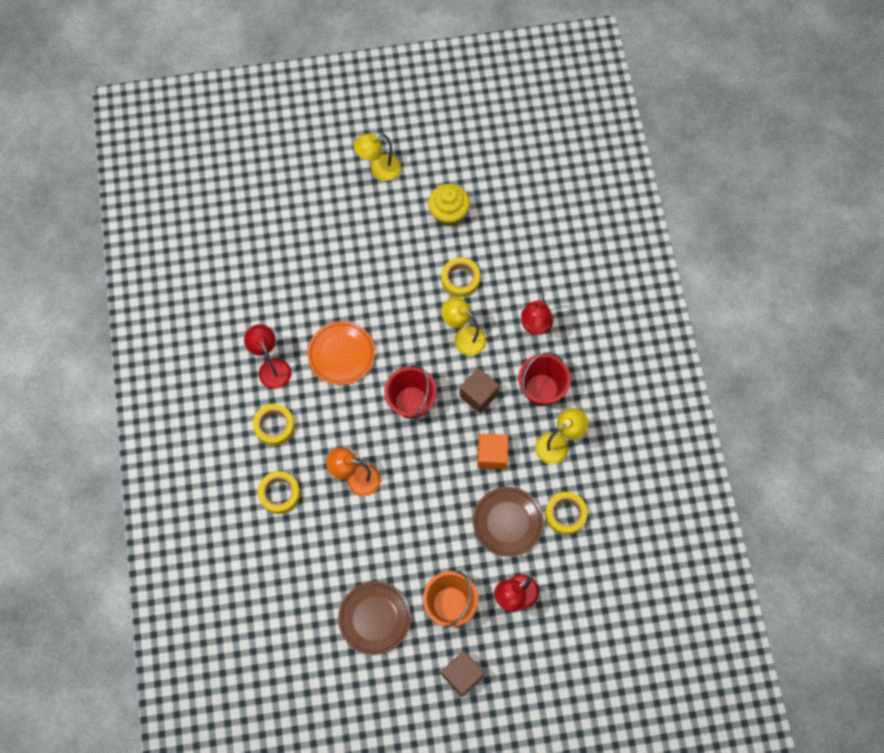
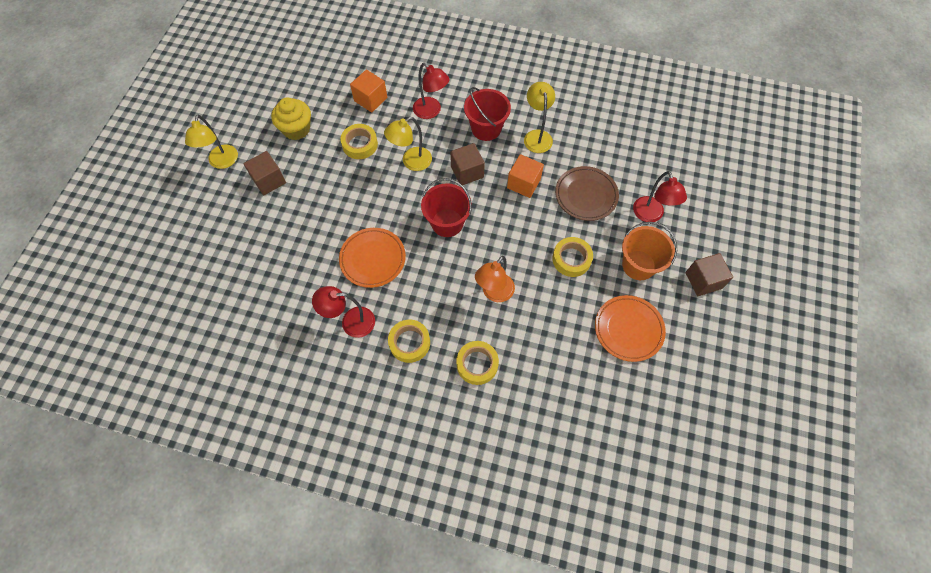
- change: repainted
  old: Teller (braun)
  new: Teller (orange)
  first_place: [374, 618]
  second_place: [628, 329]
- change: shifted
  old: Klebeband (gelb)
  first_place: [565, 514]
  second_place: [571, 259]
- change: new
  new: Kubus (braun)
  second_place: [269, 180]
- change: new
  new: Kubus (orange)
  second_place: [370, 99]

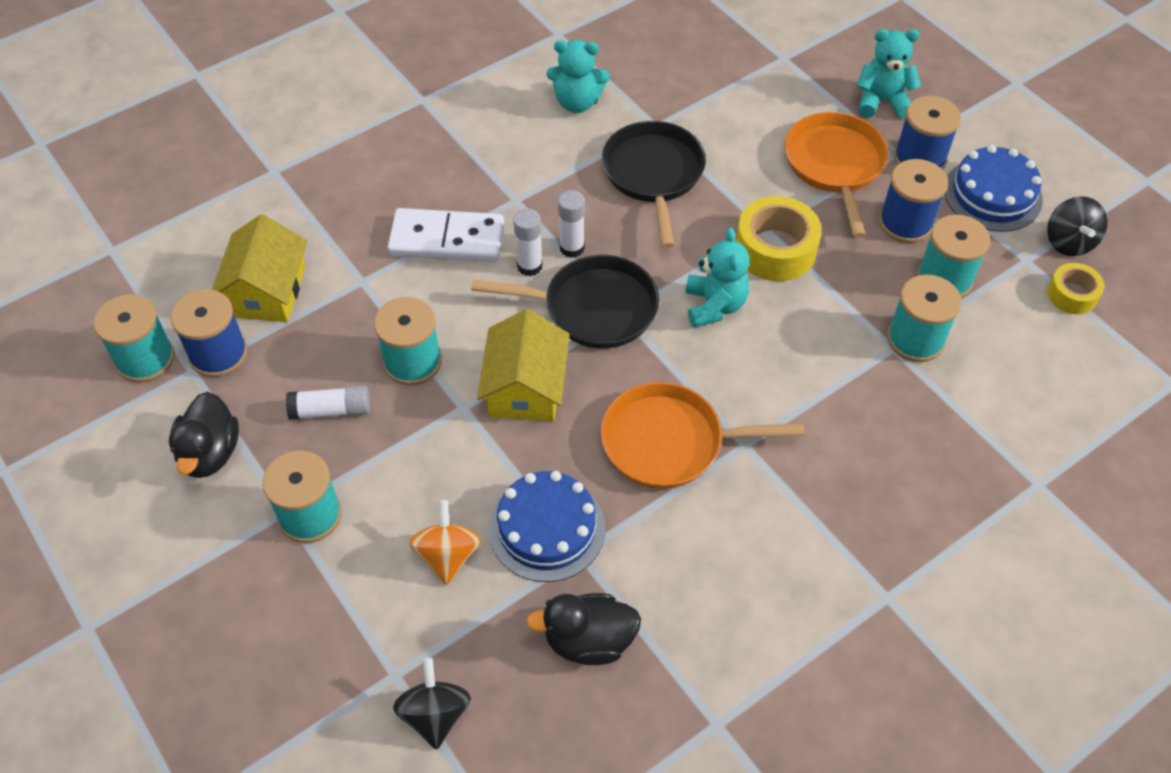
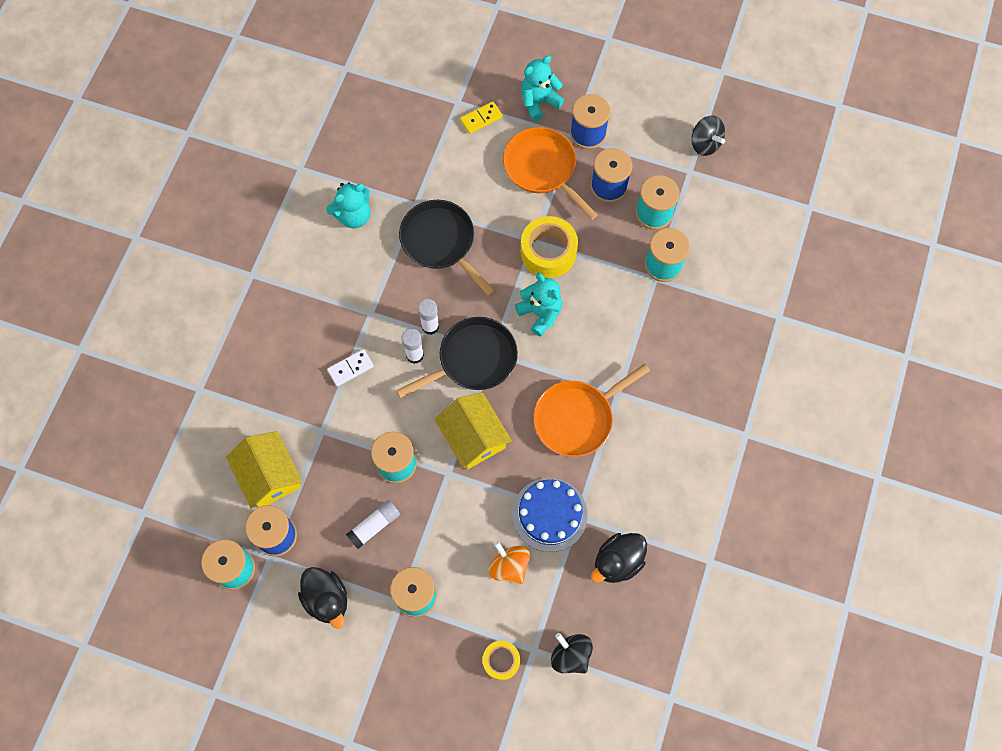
- change: scaled
  old: Dominostein (weiß)
  first_place: [447, 239]
  second_place: [350, 368]
  factor: 0.53
- change: gone
  old: Kuchen (blau)
  first_place: [992, 195]
- change: shifted
  old: Klebeband (gelb)
  first_place: [1072, 294]
  second_place: [501, 661]
- change: new
  new: Dominostein (gelb)
  second_place: [481, 119]

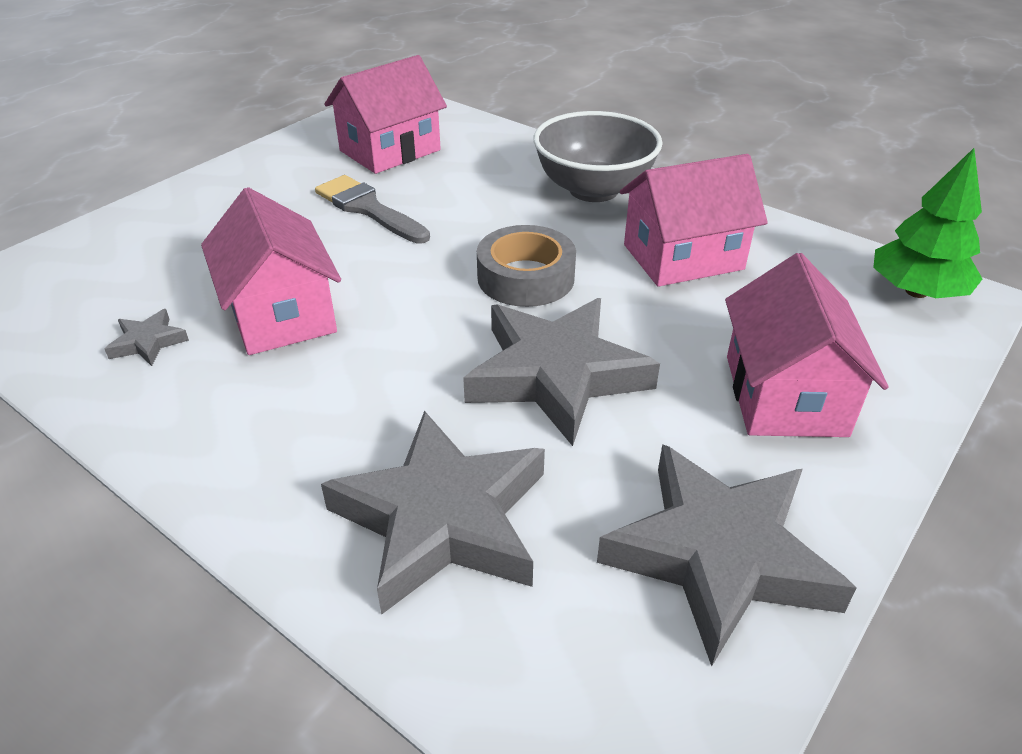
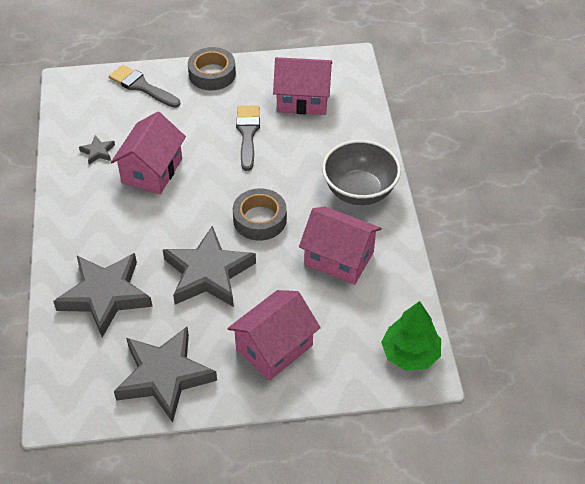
- change: new
  new: Pinsel (grau)
  second_place: [141, 86]
- change: new
  new: Klebeband (grau)
  second_place: [212, 74]

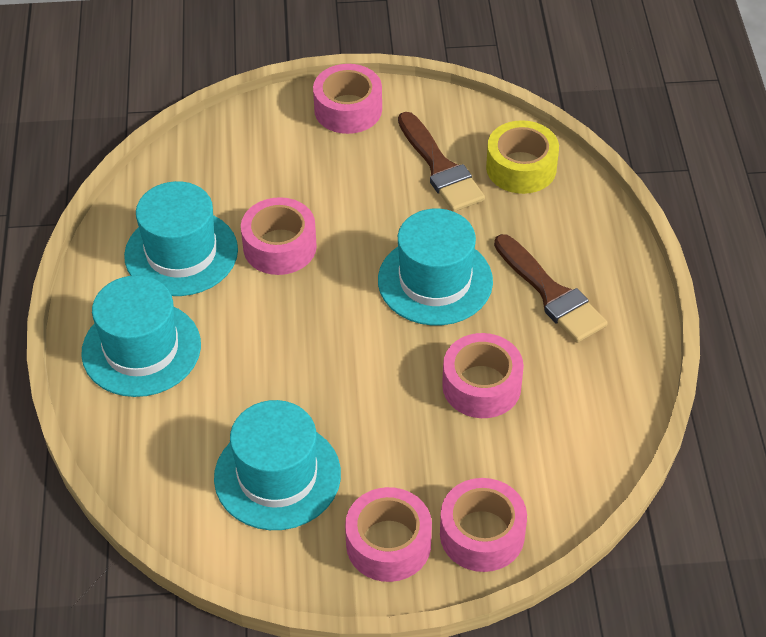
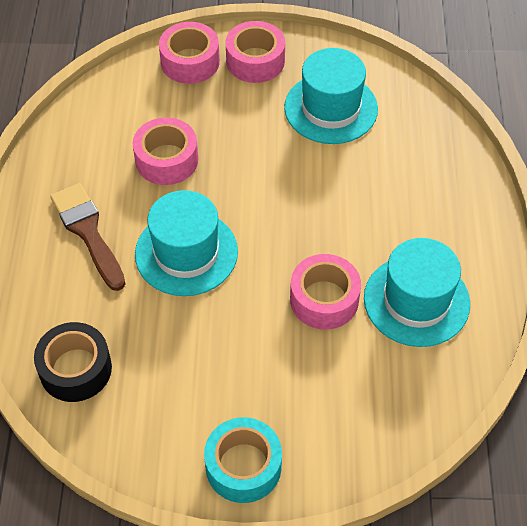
- change: gone
  old: Hut (türkis)
  first_place: [141, 349]
- change: repainted
  old: Klebeband (rosa)
  new: Klebeband (türkis)
  first_place: [348, 109]
  second_place: [243, 466]
- change: gone
  old: Pinsel (braun)
  first_place: [440, 168]
- change: repainted
  old: Klebeband (gelb)
  new: Klebeband (schwarz)
  first_place: [521, 168]
  second_place: [75, 369]

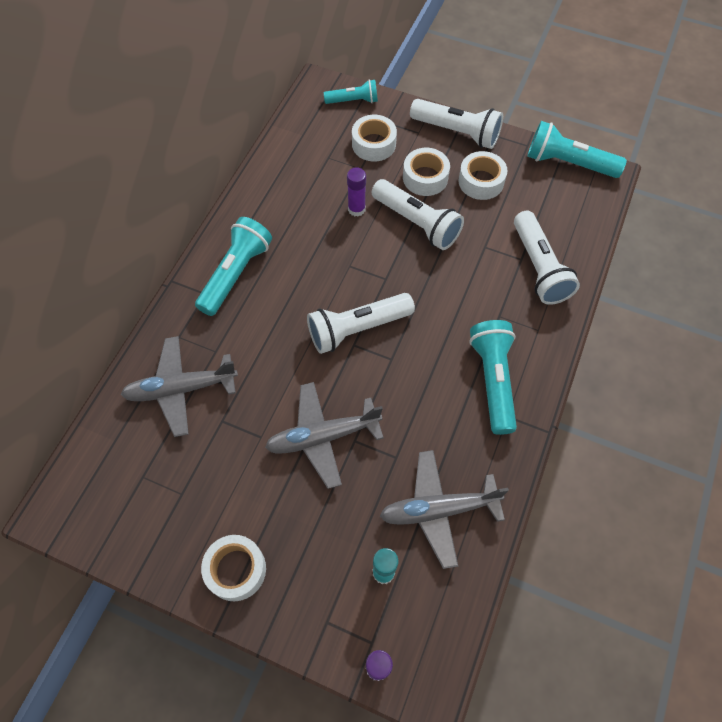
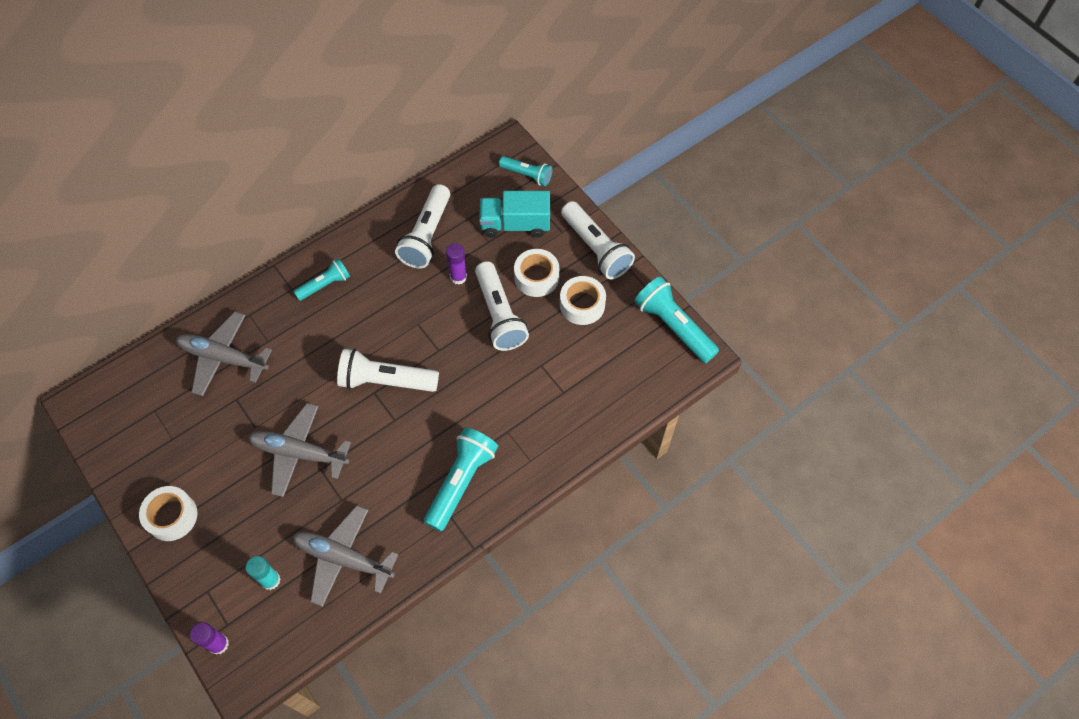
- change: scaled
  old: Taschenlampe (türkis)
  first_place: [236, 274]
  second_place: [325, 285]
  factor: 0.61
- change: swapped
  old: Klebeband (weiß)
  new: Lastwagen (türkis)
  first_place: [373, 144]
  second_place: [515, 224]
- change: shifted
  old: Taschenlampe (weiß)
  first_place: [538, 268]
  second_place: [426, 235]

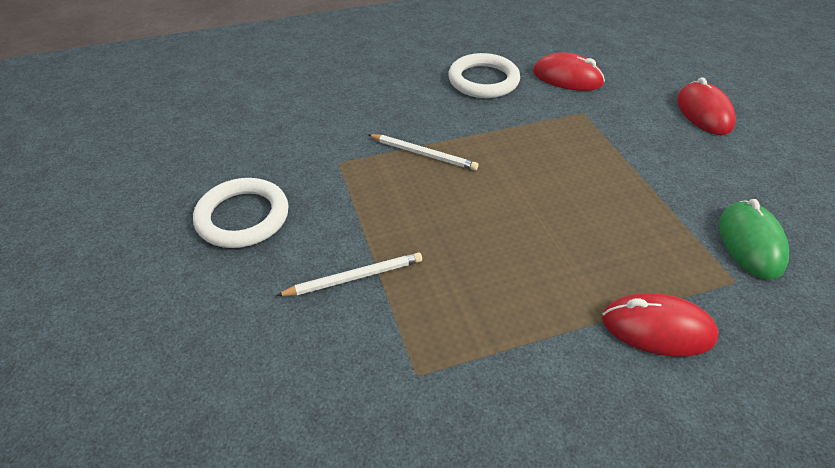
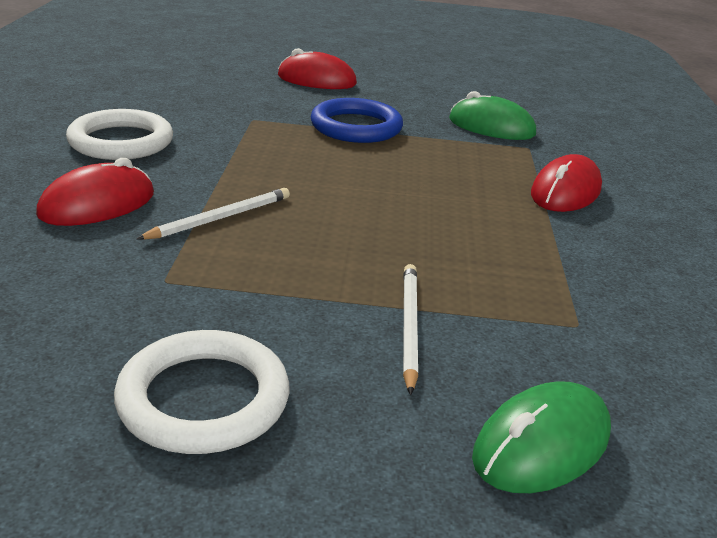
- change: shifted
  old: Computermaus (rot)
  first_place: [567, 78]
  second_place: [97, 205]
- change: new
  new: Ring (blau)
  second_place: [356, 127]
- change: new
  new: Computermaus (grün)
  second_place: [541, 445]

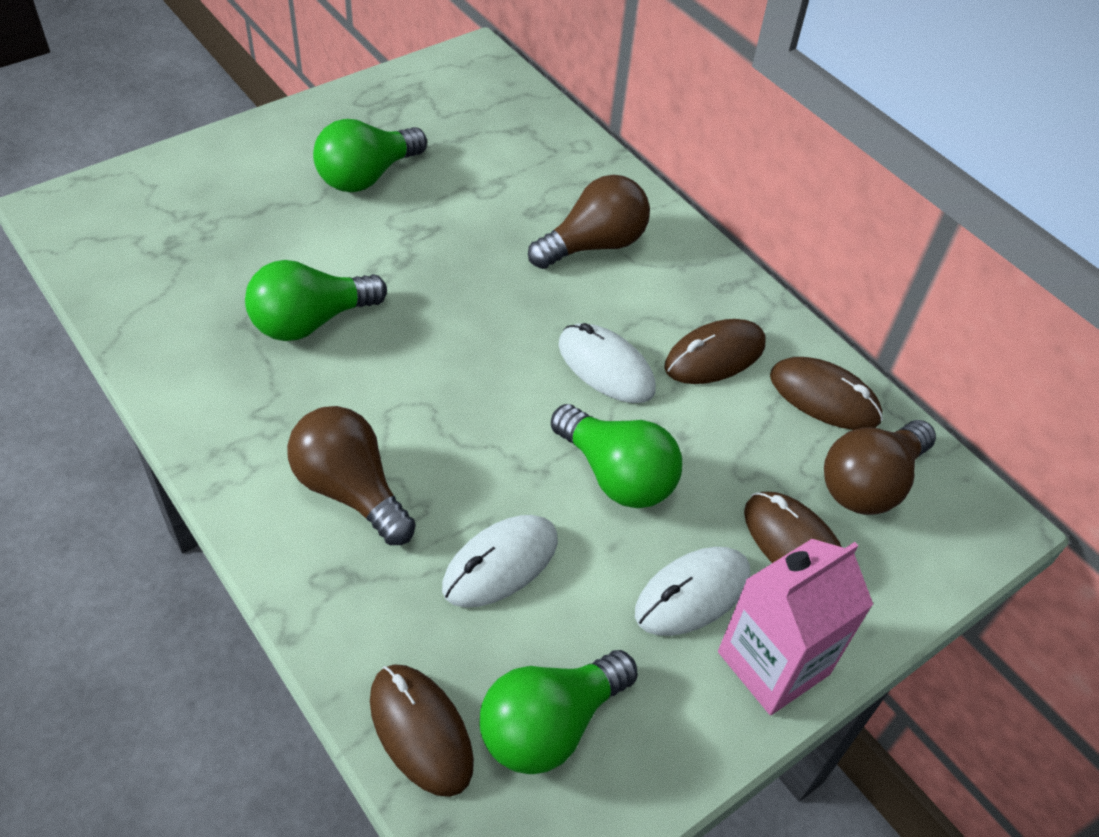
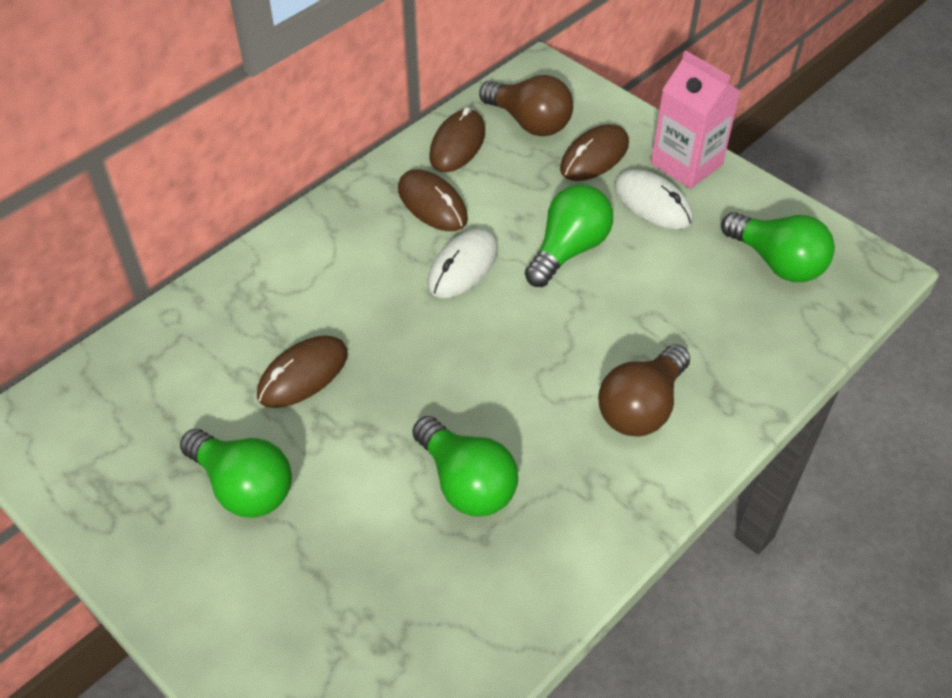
- change: shifted
  old: Computermaus (braun)
  first_place: [421, 731]
  second_place: [303, 374]
- change: gone
  old: Computermaus (weiß)
  first_place: [500, 564]
- change: gone
  old: Glühbirne (braun)
  first_place: [593, 245]

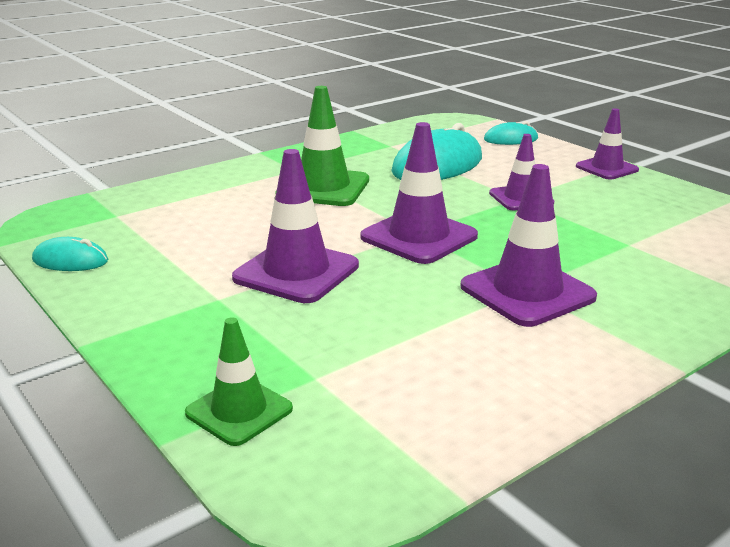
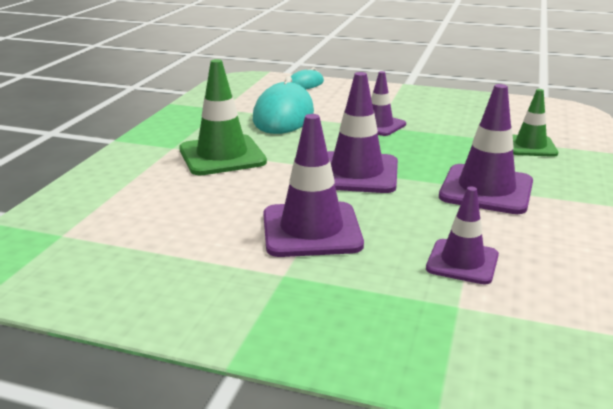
- change: gone
  old: Computermaus (türkis)
  first_place: [70, 260]
- change: shifted
  old: Leitkegel (grün)
  first_place: [239, 411]
  second_place: [530, 146]
- change: shifted
  old: Leitkegel (lila)
  first_place: [606, 168]
  second_place: [462, 262]

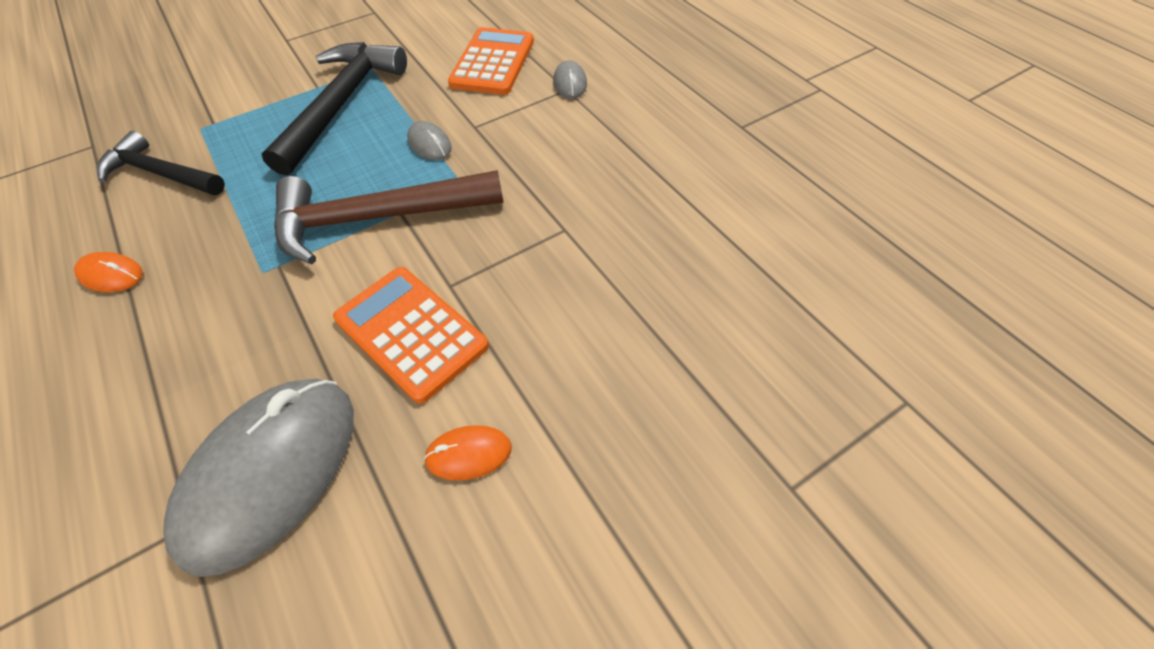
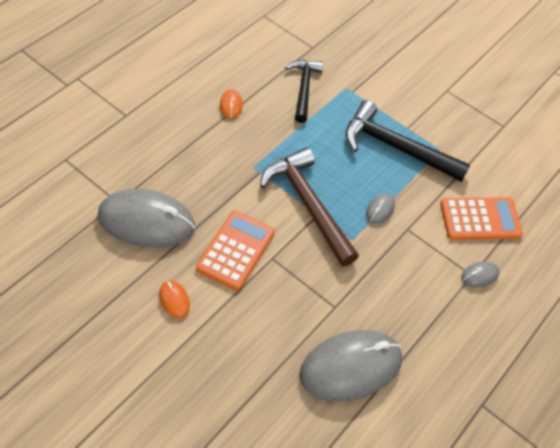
- change: rotated
  old: Hammer (schwarz)
  first_place: [341, 104]
  second_place: [396, 148]
  degrees: -150
- change: new
  new: Computermaus (grau)
  second_place: [350, 367]

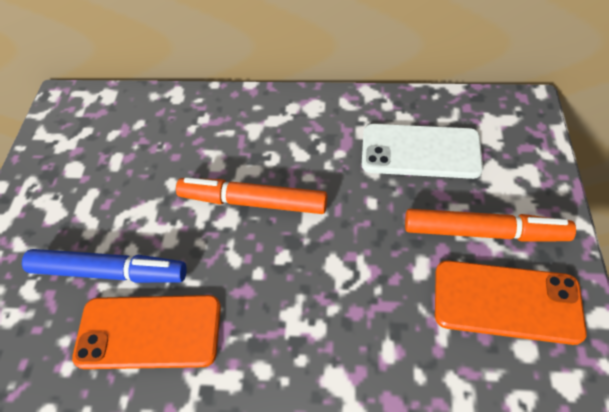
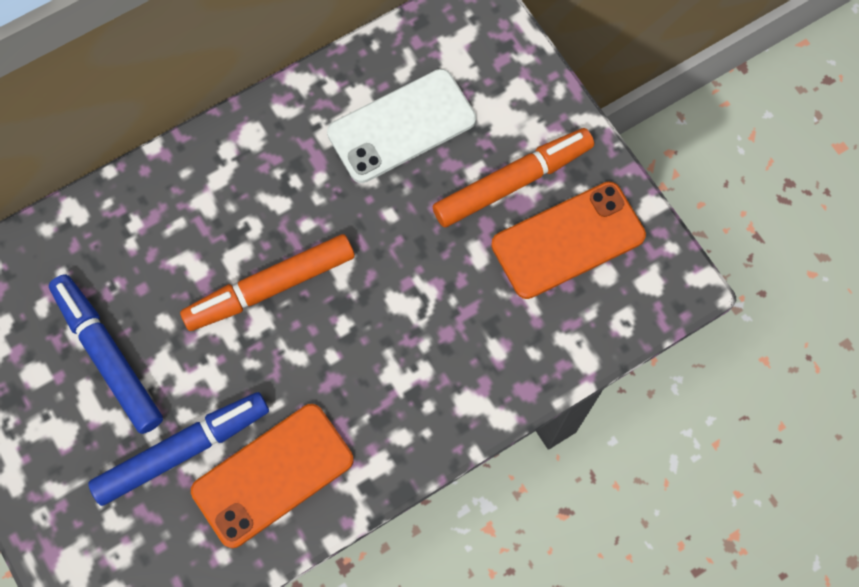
- change: new
  new: Filzstift (blau)
  second_place: [108, 356]

